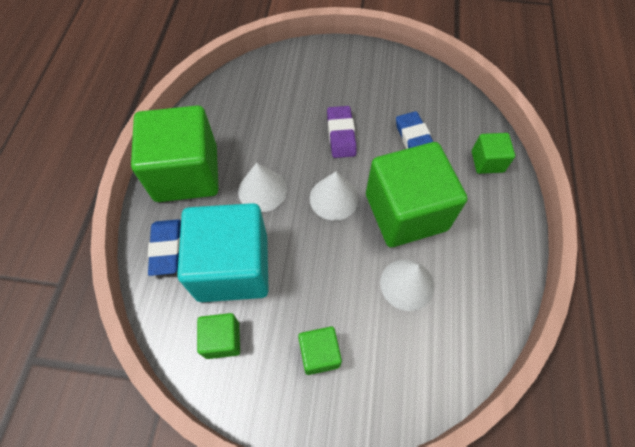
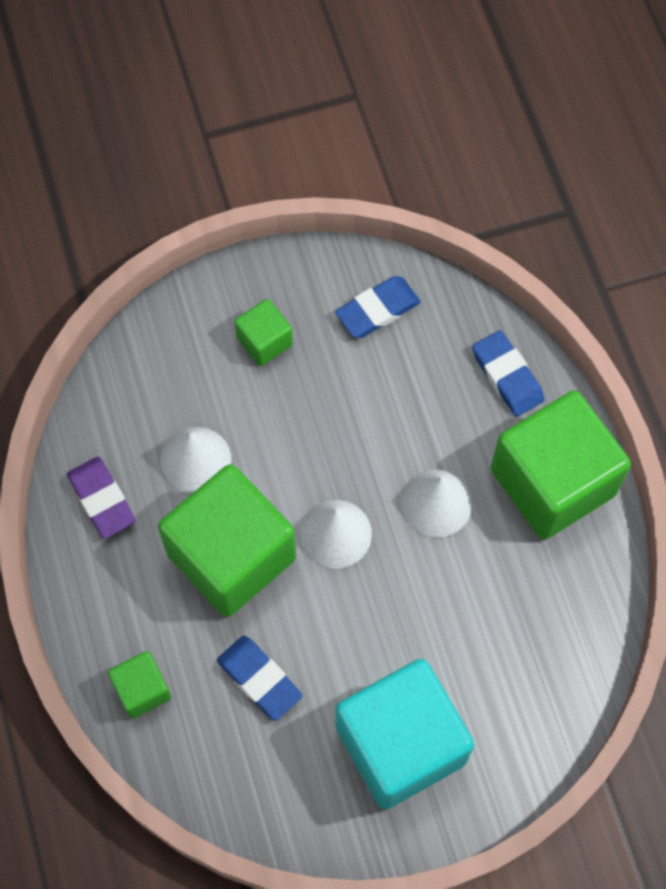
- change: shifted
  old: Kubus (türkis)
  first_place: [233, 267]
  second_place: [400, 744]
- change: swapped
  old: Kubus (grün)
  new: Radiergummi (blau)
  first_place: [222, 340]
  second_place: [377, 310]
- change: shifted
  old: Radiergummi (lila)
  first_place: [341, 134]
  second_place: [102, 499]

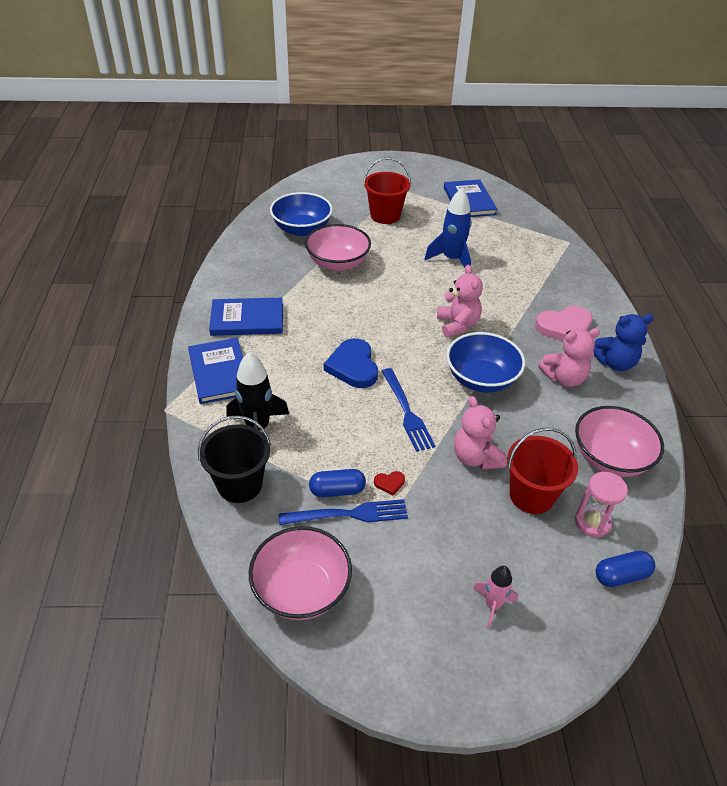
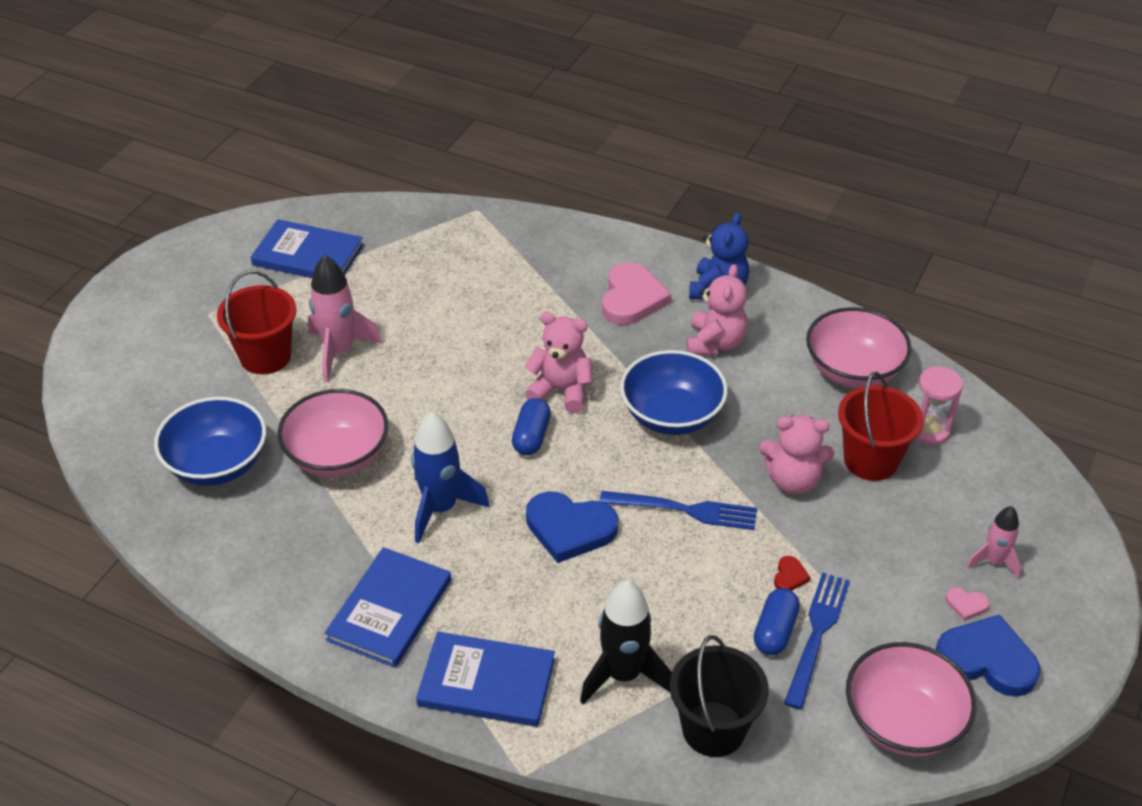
- change: shifted
  old: Rakete (blau)
  first_place: [451, 259]
  second_place: [440, 508]
- change: shifted
  old: Kapsel (blau)
  first_place: [621, 575]
  second_place: [531, 436]
- change: new
  new: Rakete (rosa)
  second_place: [339, 352]
- change: new
  new: Herz (blau)
  second_place: [987, 660]
- change: new
  new: Herz (rosa)
  second_place: [966, 604]

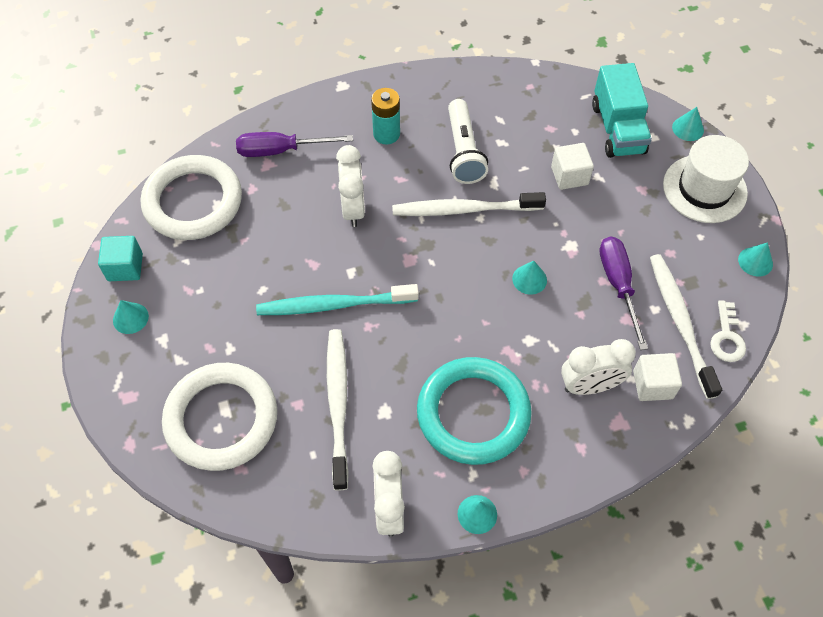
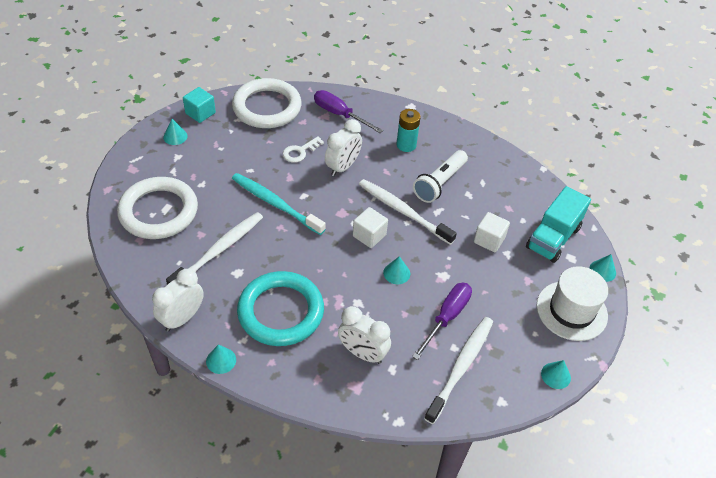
- change: shifted
  old: Kubus (weiß)
  first_place: [652, 384]
  second_place: [369, 235]
- change: shifted
  old: Schlüssel (weiß)
  first_place: [726, 337]
  second_place: [300, 152]

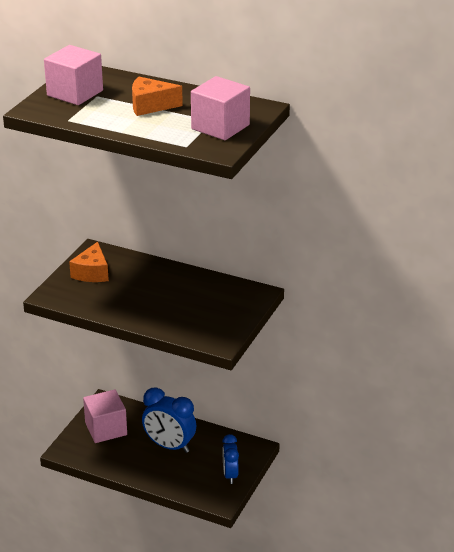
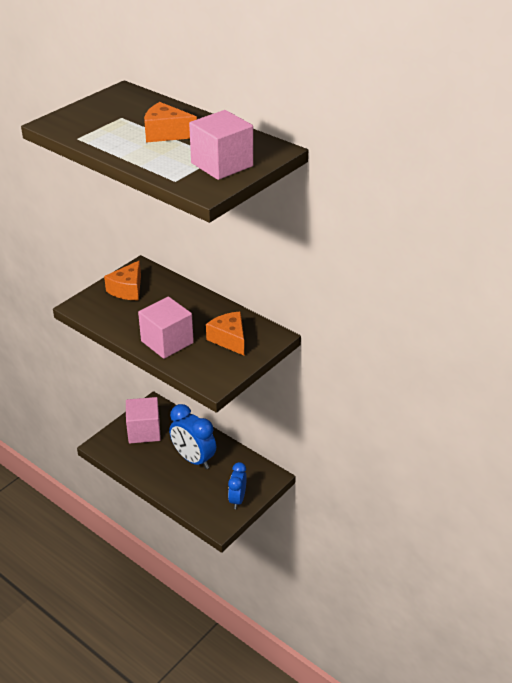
- change: shifted
  old: Kubus (rosa)
  first_place: [75, 93]
  second_place: [167, 342]
- change: new
  new: Käse (orange)
  second_place: [229, 339]

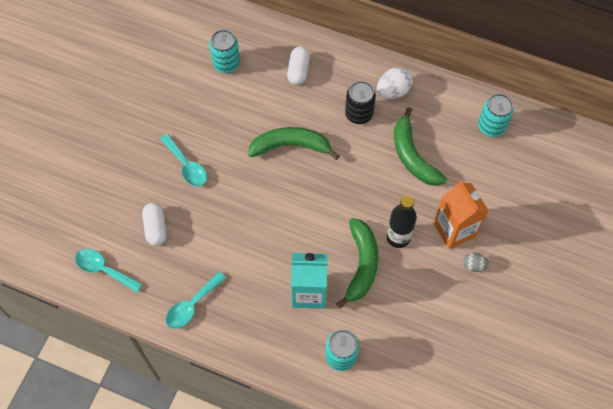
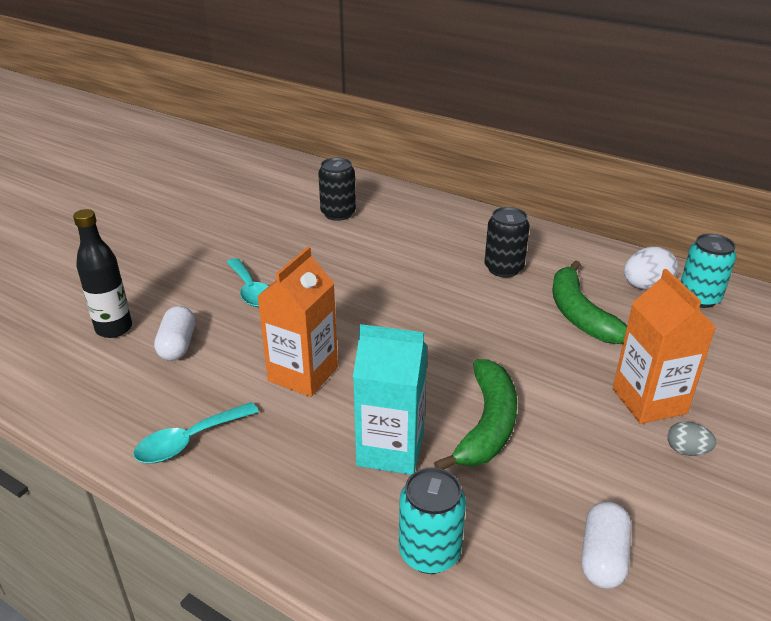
- change: gone
  old: Löffel (türkis)
  first_place: [104, 269]
- change: repainted
  old: Dose (türkis)
  new: Dose (schwarz)
  first_place: [226, 64]
  second_place: [338, 213]
- change: gone
  old: Banane (grün)
  first_place: [291, 146]
- change: shifted
  old: Kapsel (weiß)
  first_place: [298, 71]
  second_place: [602, 557]
- change: shifted
  old: Ei (weiß)
  first_place: [393, 91]
  second_place: [645, 287]
- change: shifted
  old: Flasche (schwarz)
  first_place: [398, 237]
  second_place: [114, 329]
- change: new
  new: Getränkekarton (orange)
  second_place: [303, 374]

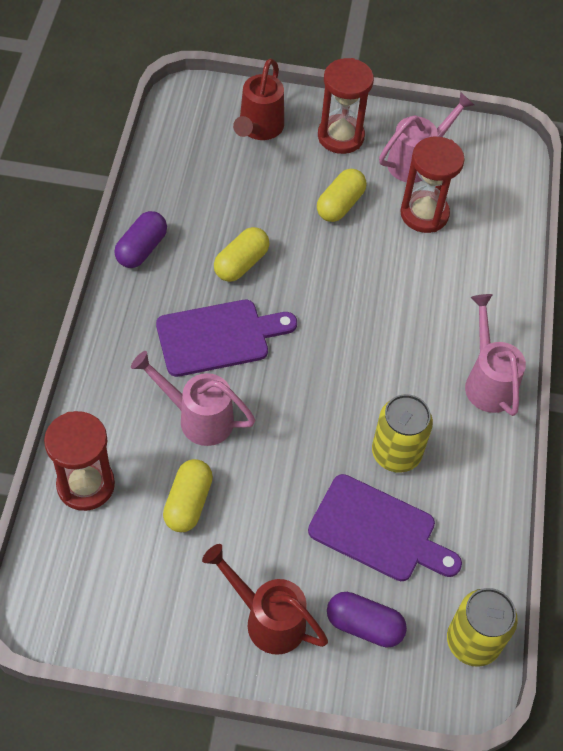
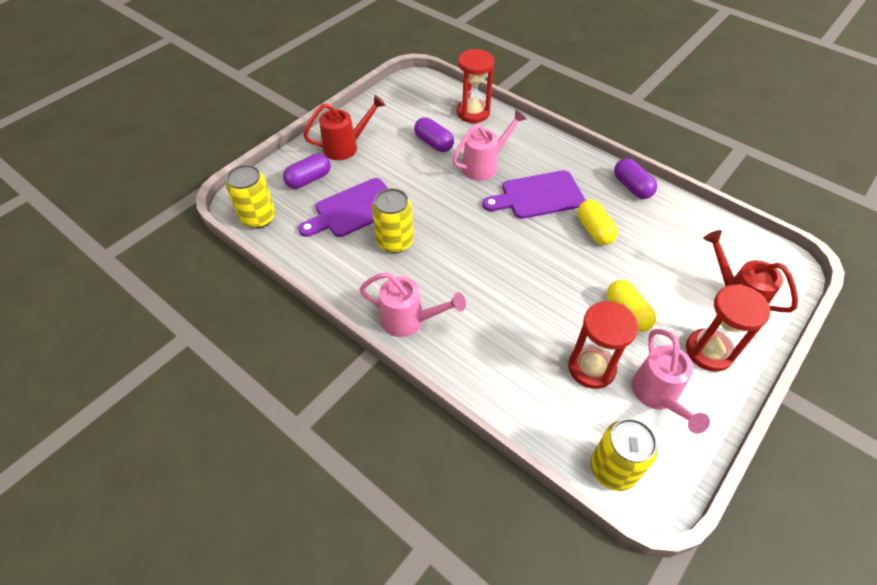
- change: rotated
  old: Schneidebrett (lila)
  first_place: [218, 337]
  second_place: [538, 196]
  degrees: 60
- change: repainted
  old: Kapsel (gelb)
  new: Kapsel (lila)
  first_place: [188, 503]
  second_place: [434, 143]
- change: new
  new: Dose (gelb)
  second_place: [613, 469]

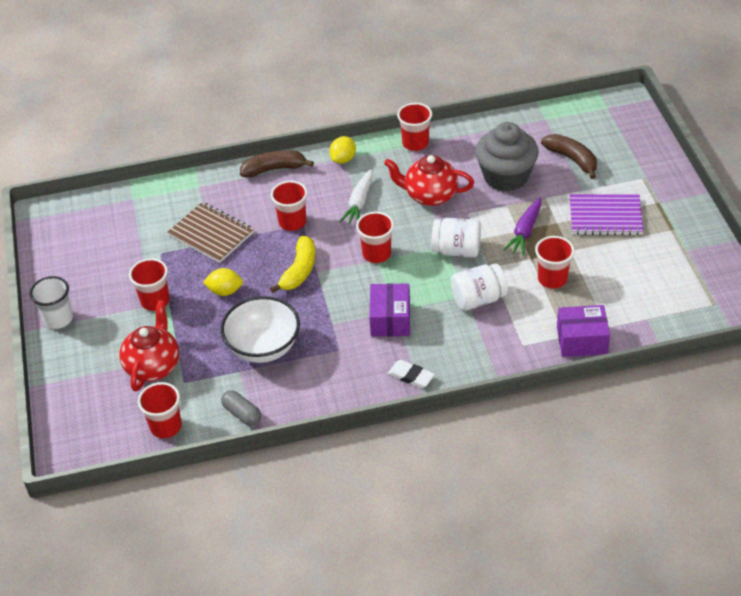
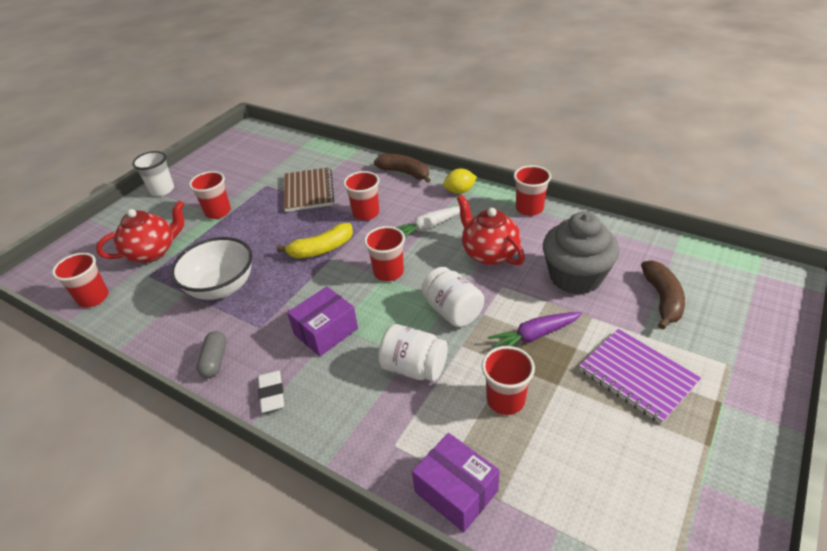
- change: gone
  old: Zitrone (gelb)
  first_place: [225, 291]
- change: shifted
  old: Kapsel (grau)
  first_place: [242, 414]
  second_place: [215, 361]

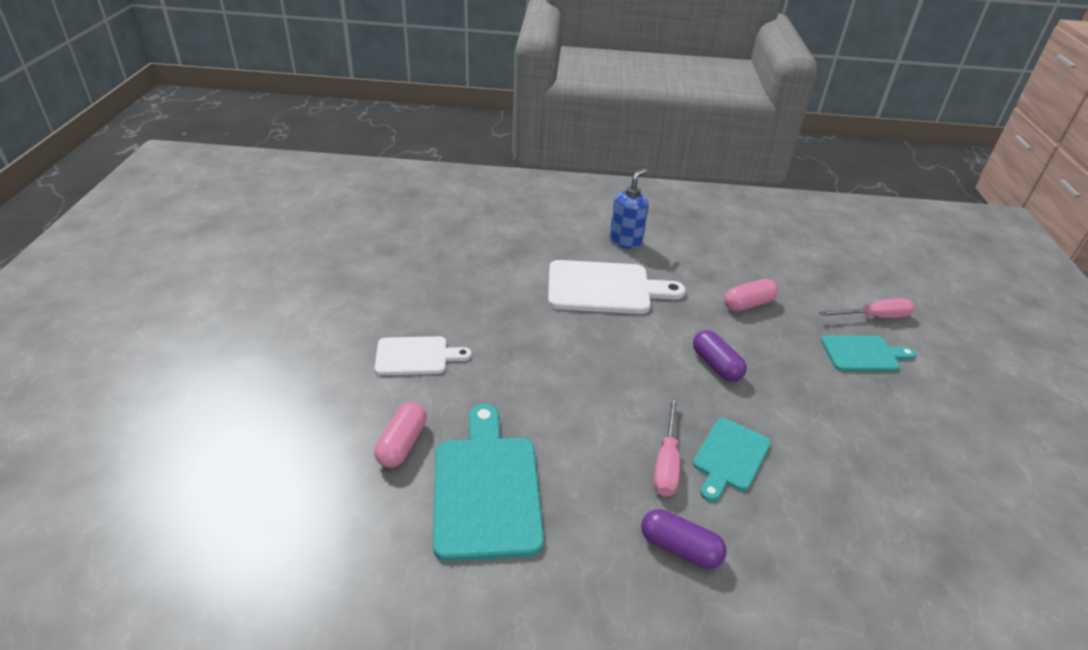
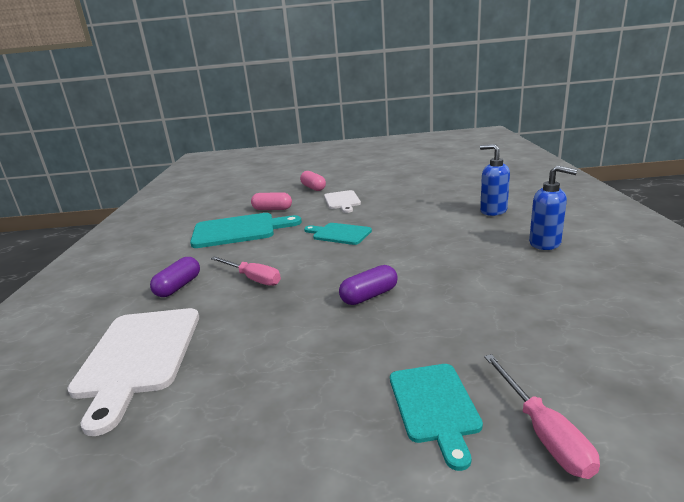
- change: shifted
  old: Schneidebrett (weiß)
  first_place: [605, 288]
  second_place: [138, 356]
- change: rotated
  old: Schraubenzieher (rosa)
  first_place: [666, 462]
  second_place: [252, 278]
  degrees: -150
- change: shifted
  old: Schneidebrett (türkis)
  first_place: [730, 457]
  second_place: [339, 234]
- change: shifted
  old: Kapsel (rosa)
  first_place: [748, 304]
  second_place: [313, 188]
- change: new
  new: Seifenspender (blau)
  second_place: [493, 211]

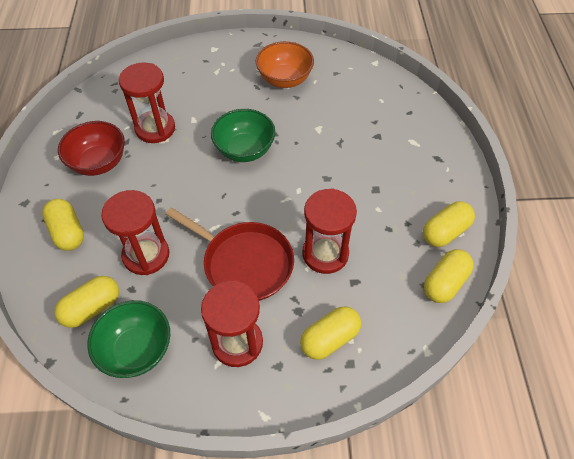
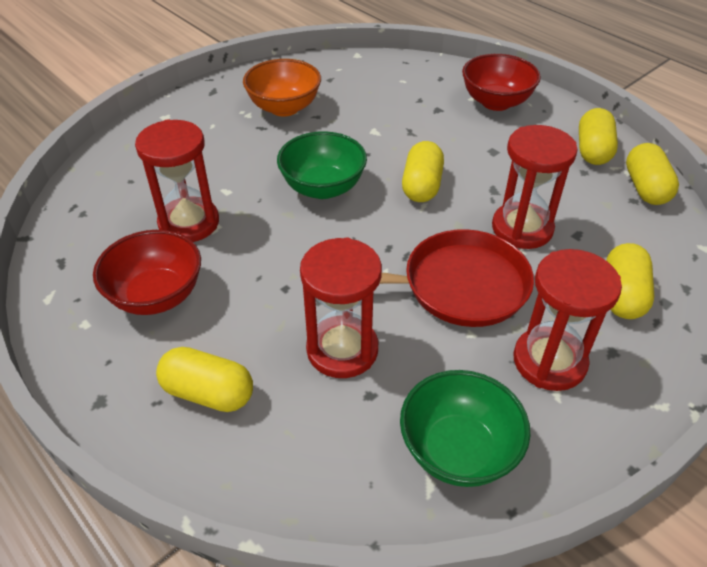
- change: shifted
  old: Kapsel (gelb)
  first_place: [92, 308]
  second_place: [421, 186]
- change: new
  new: Schüssel (rot)
  second_place: [496, 102]

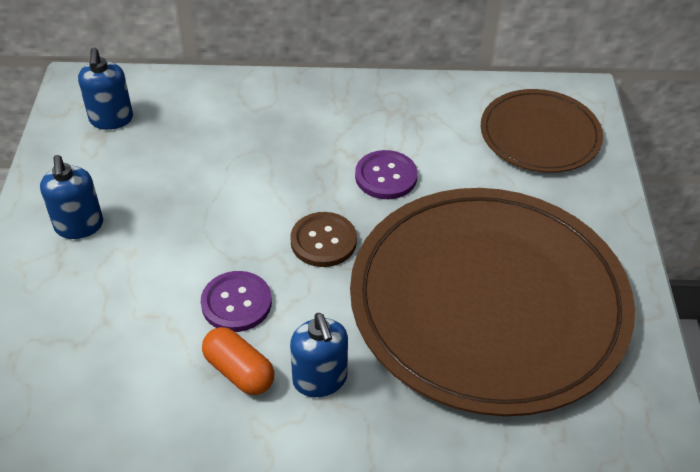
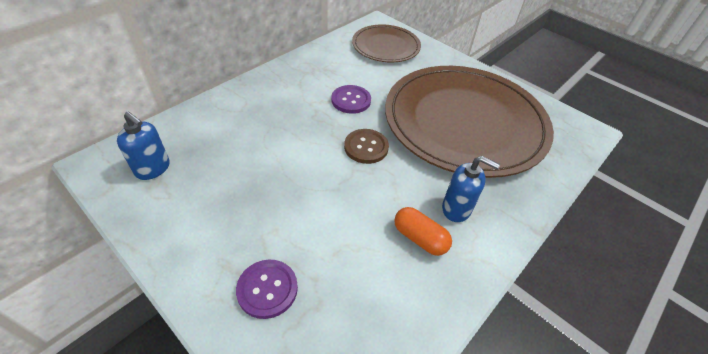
- change: gone
  old: Seifenspender (blau)
  first_place: [79, 226]
- change: shifted
  old: Knopf (lila)
  first_place: [236, 303]
  second_place: [267, 289]
- change: rotated
  old: Kapsel (orange)
  first_place: [239, 371]
  second_place: [420, 238]
  degrees: 45

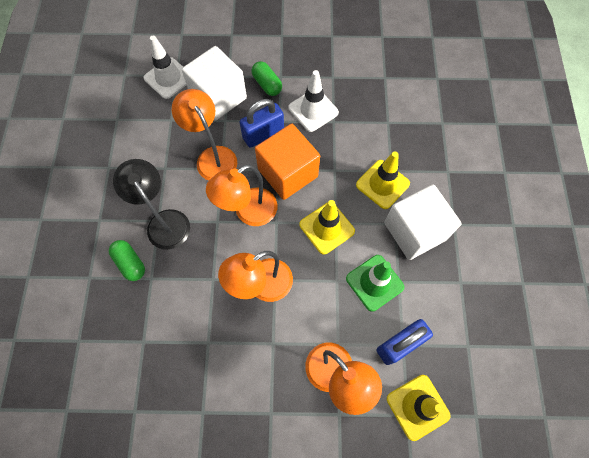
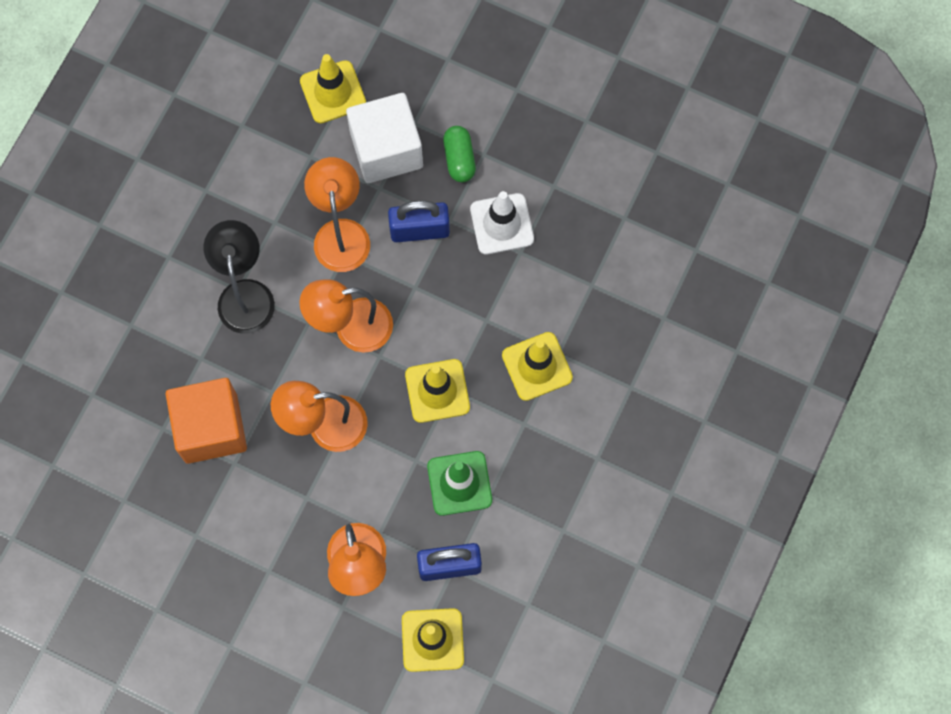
- change: gone
  old: Kapsel (grün)
  first_place: [130, 263]
- change: repainted
  old: Leitkegel (weiß)
  new: Leitkegel (gelb)
  first_place: [168, 78]
  second_place: [333, 92]
- change: shifted
  old: Kubus (orange)
  first_place: [288, 173]
  second_place: [211, 428]
- change: gone
  old: Kubus (weiß)
  first_place: [414, 231]

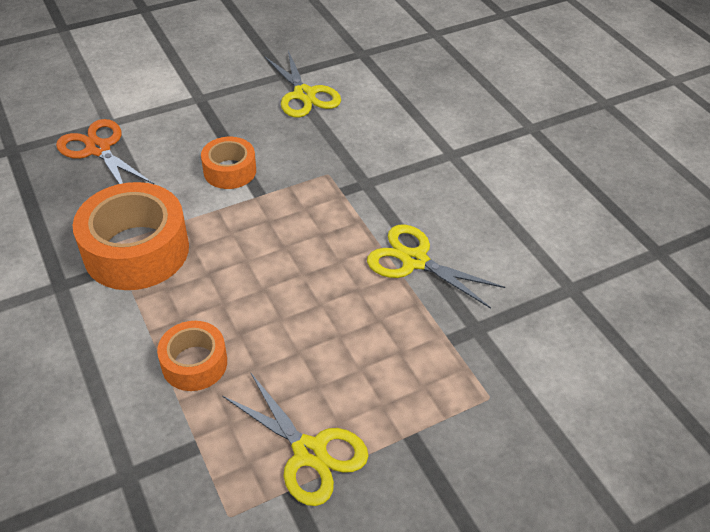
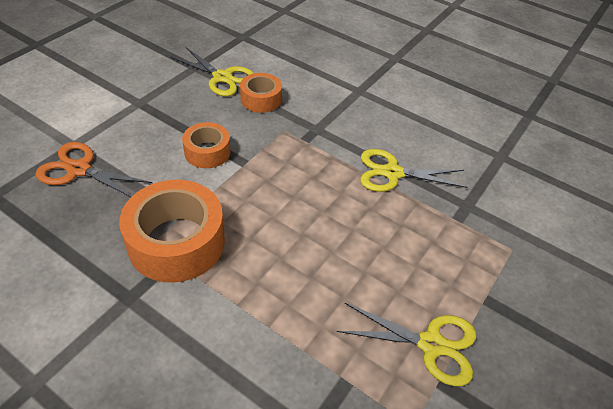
- change: shifted
  old: Klebeband (orange)
  first_place: [194, 363]
  second_place: [261, 99]

